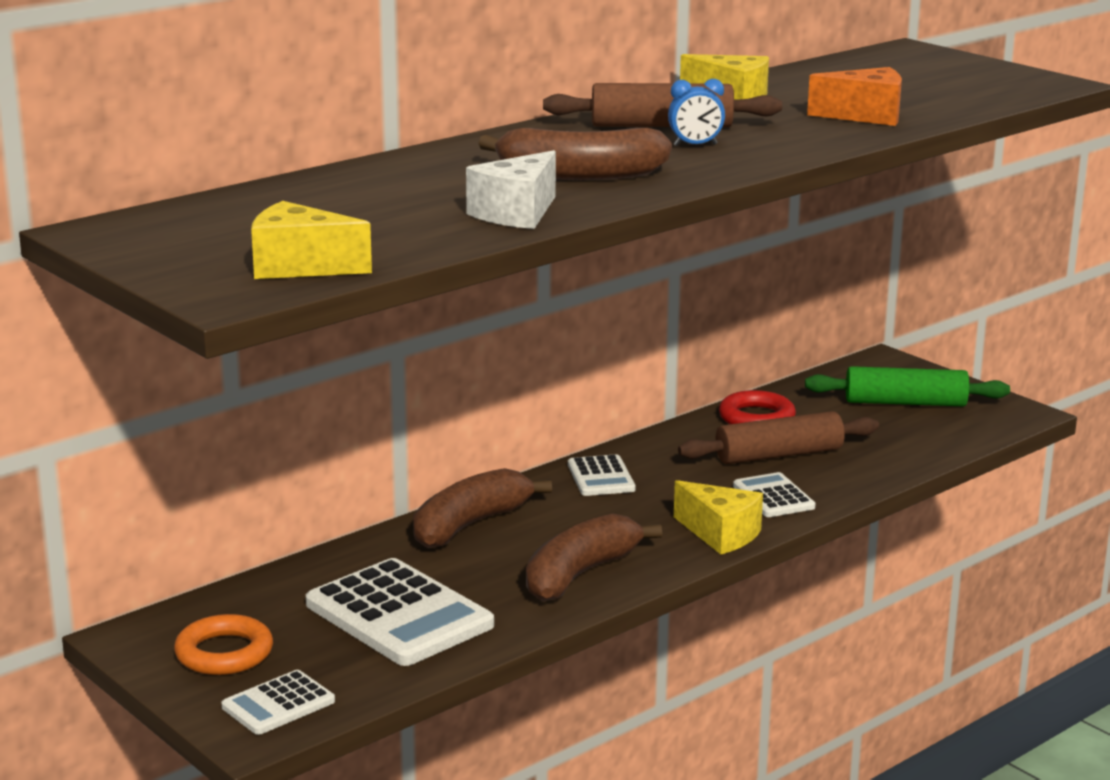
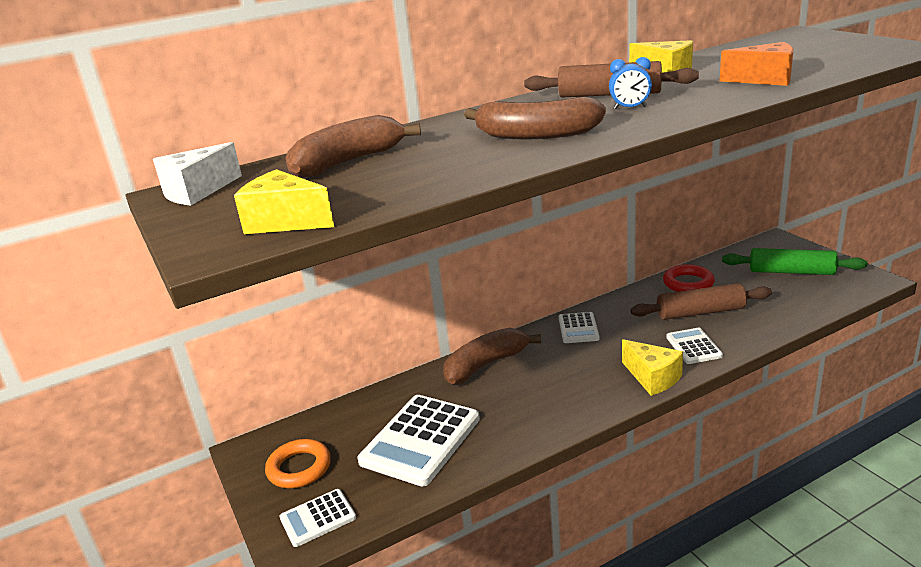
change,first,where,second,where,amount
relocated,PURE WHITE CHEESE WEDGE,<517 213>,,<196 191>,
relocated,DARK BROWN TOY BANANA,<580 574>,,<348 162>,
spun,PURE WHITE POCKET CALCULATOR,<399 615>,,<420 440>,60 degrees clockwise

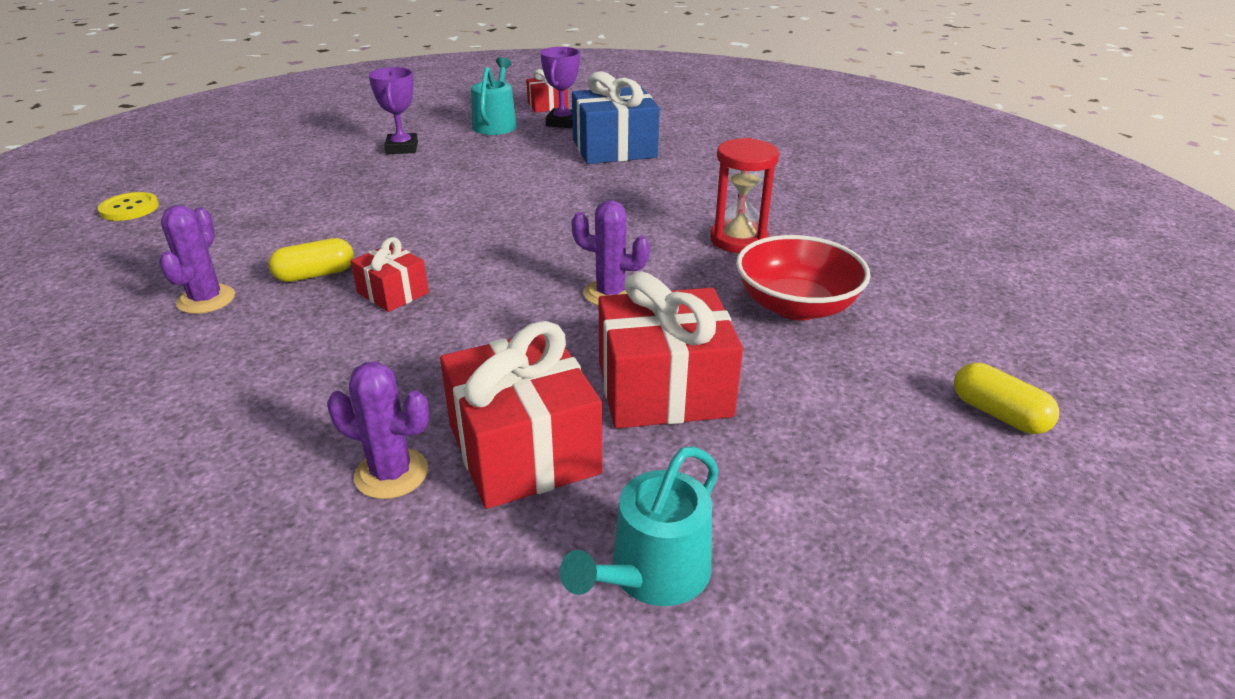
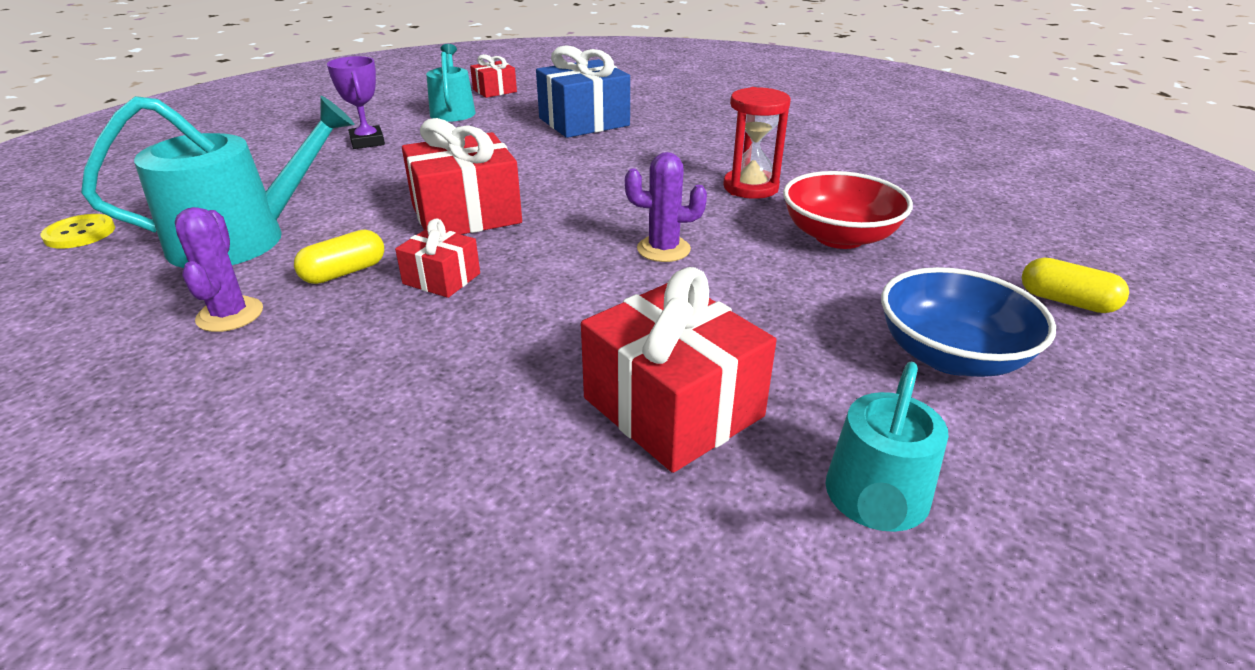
change,first,where,second,where,amount
missing,VIOLET SAGUARO CACTUS,<391 473>,,,
missing,VIOLET TROPHY,<562 122>,,,
appeared,,,TEAL SPRINKLING CAN,<242 239>,
appeared,,,COBALT SERVING BOWL,<950 356>,
relocated,SCARLET PRESENT,<664 389>,,<466 214>,

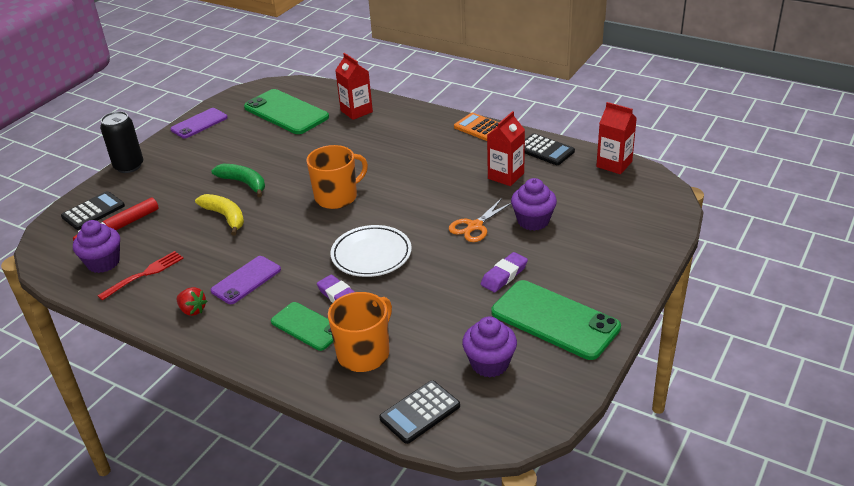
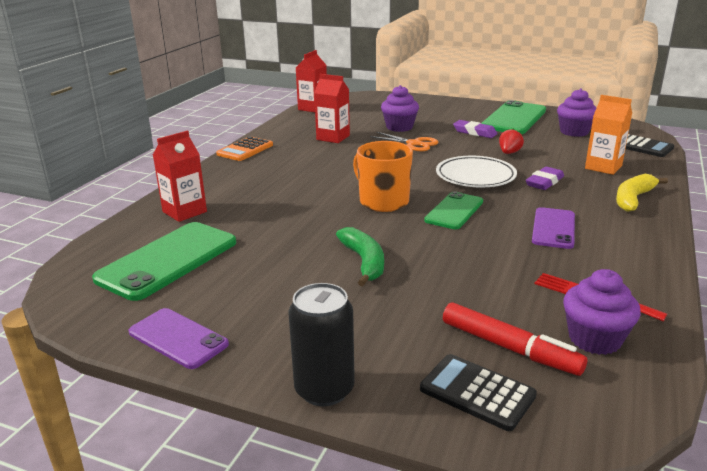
change,first,where,second,where,amount
missing,EBONY POCKET CALCULATOR,<545 150>,,,
relocated,SCARLET TOY STRAWBERRY,<192 310>,,<509 153>,
relocated,YELLOW TOY BANANA,<225 217>,,<633 199>,
relocated,EMERALD SMARTPHONE,<307 326>,,<454 211>,
exchanged,ORANGE COFFEE MUG,<364 353>,ORANGE CARTON,<603 167>,
spun,VIOLET SMARTPHONE,<246 280>,,<553 228>,75 degrees clockwise
spun,EMERALD TOY BANANA,<244 183>,,<364 262>,135 degrees clockwise

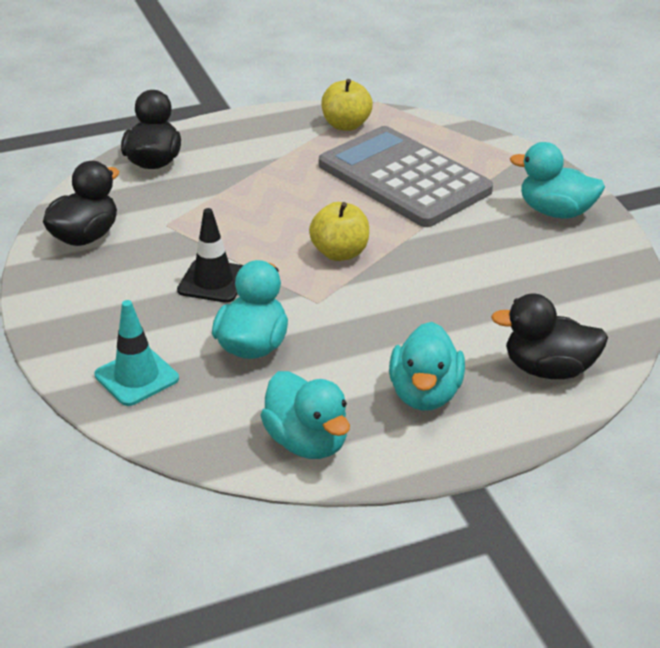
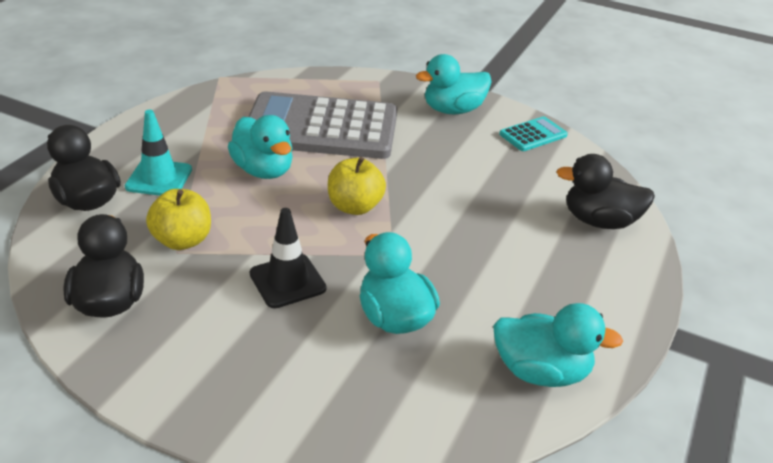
change,first,where,second,where,amount
appeared,,,TEAL POCKET CALCULATOR,<533 135>,
relocated,TEAL TRAFFIC CONE,<136 377>,,<159 178>,
relocated,YELLOW APPLE FRUIT,<346 125>,,<182 240>,
relocated,TEAL DUCK,<425 394>,,<263 170>,
spun,EBONY DUCK,<548 369>,,<599 221>,45 degrees clockwise

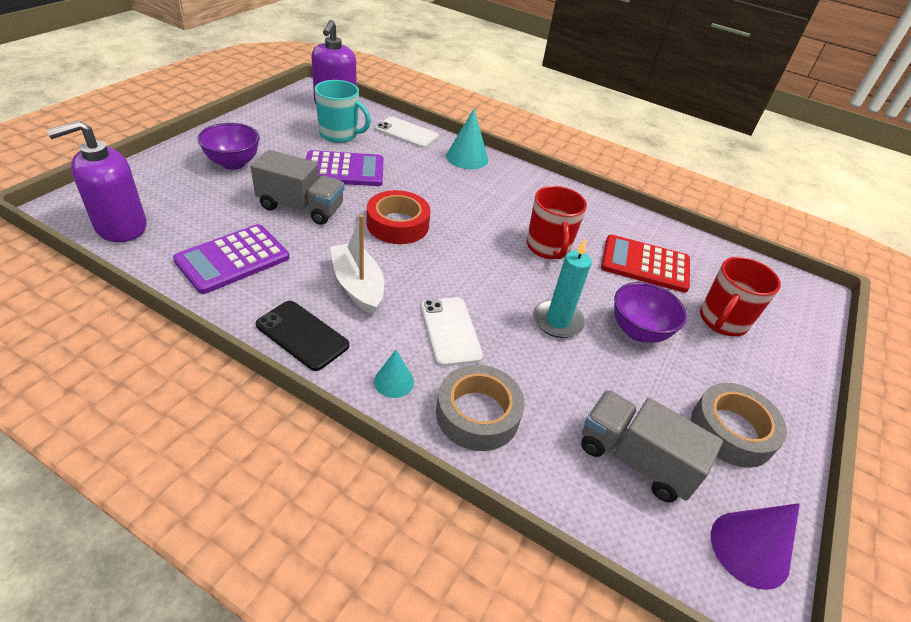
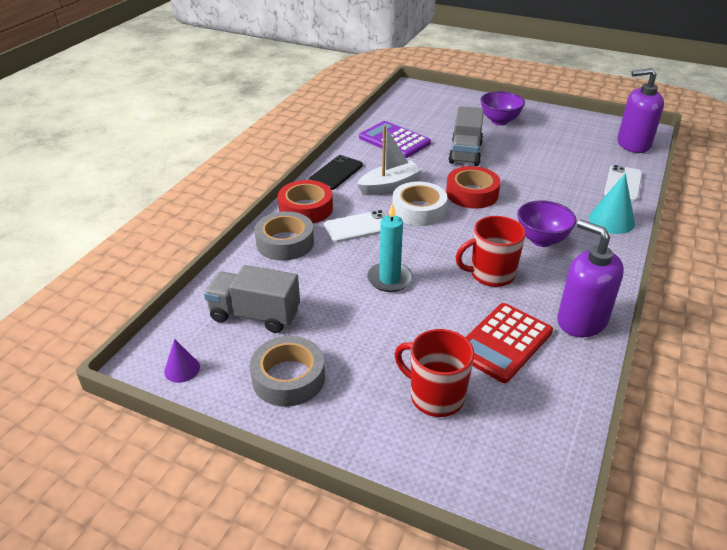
change,first,where,second,where,amount
missing,VIOLET POCKET CALCULATOR,<344 170>,,,
missing,TEAL COFFEE MUG,<339 134>,,,
appeared,,,PURE WHITE TAPE,<419 210>,
relocated,VIOLET SOAP PUMP,<121 227>,,<581 321>,
relocated,VIOLET SERVING BOWL,<638 331>,,<541 240>,
exchanged,TEAL CONE,<394 381>,SCARLET TAPE,<306 209>,
spun,ASH-GREY TOY TRUCK,<634 459>,,<255 315>,105 degrees counterclockwise
spun,SCARLET POCKET CALCULATOR,<645 264>,,<503 342>,150 degrees counterclockwise
size,VIOLET CONE,<749 549>,,<182 369>,x0.60

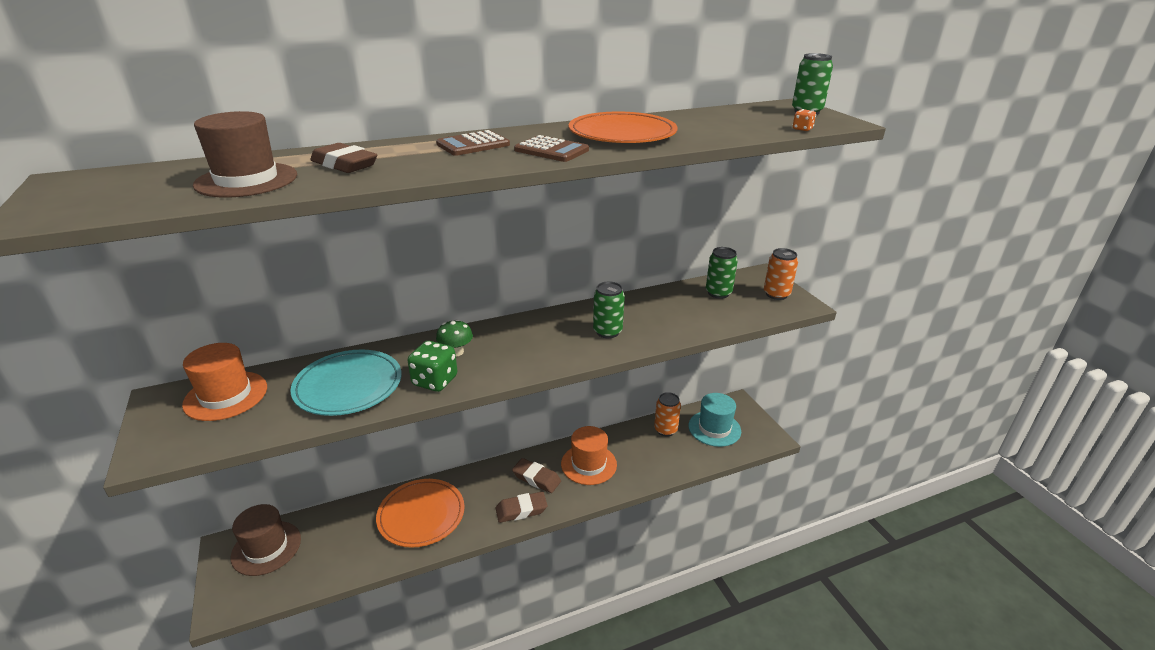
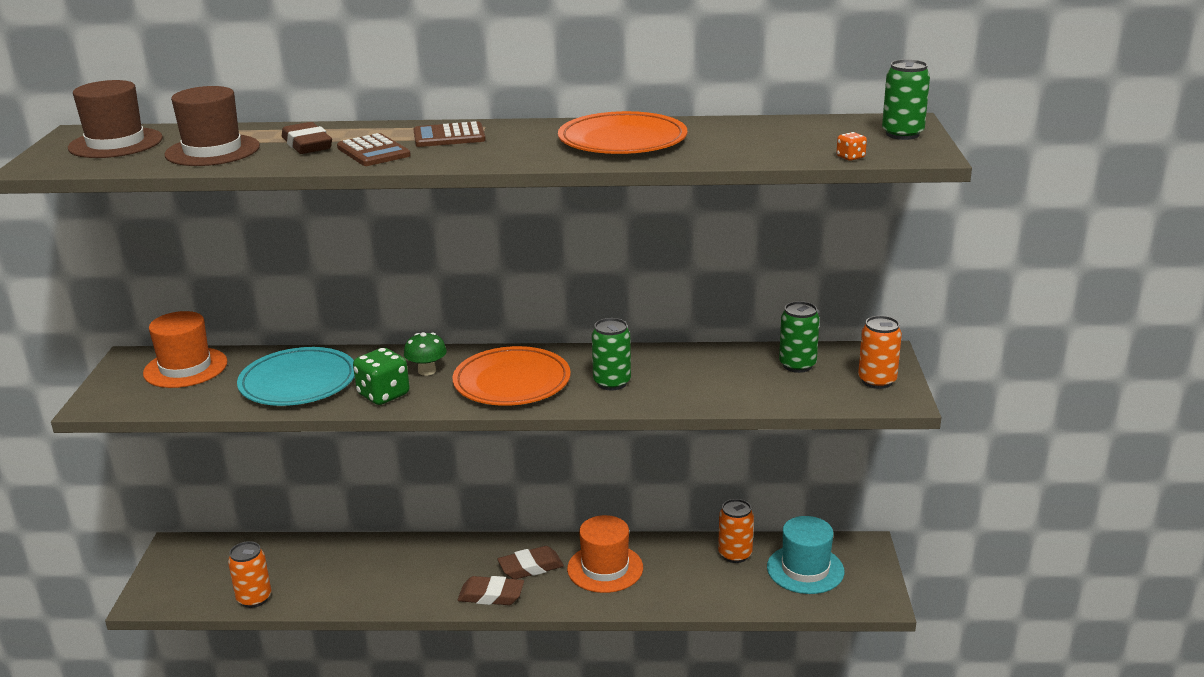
change,first,where,second,where,amount
appeared,,,ORANGE CAN,<254 598>,
relocated,DARK BROWN TOP HAT,<266 548>,,<116 143>,
relocated,ORANGE DINNER PLATE,<421 515>,,<512 382>,
relocated,DARK BROWN POCKET CALCULATOR,<551 150>,,<373 152>,
spun,DARK BROWN GUM ERASER,<536 478>,,<531 567>,75 degrees counterclockwise

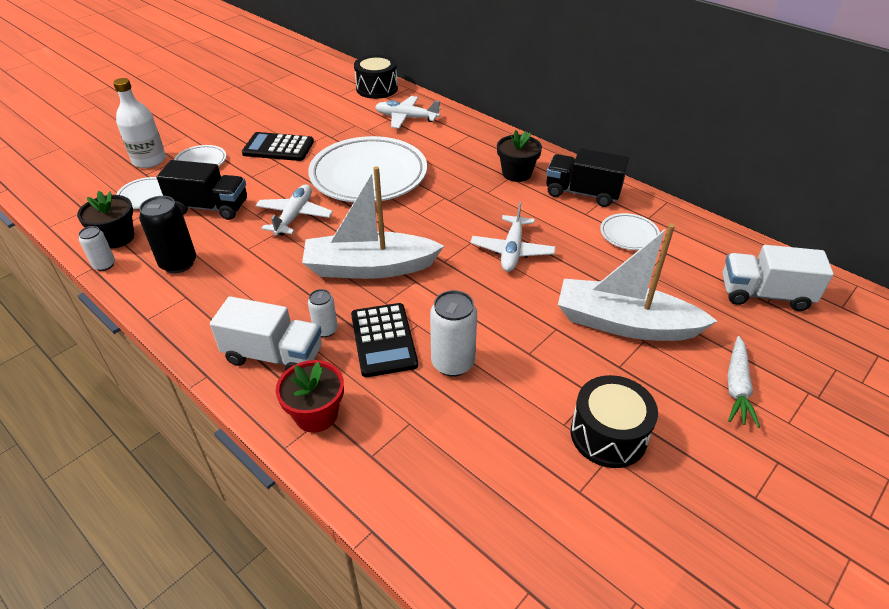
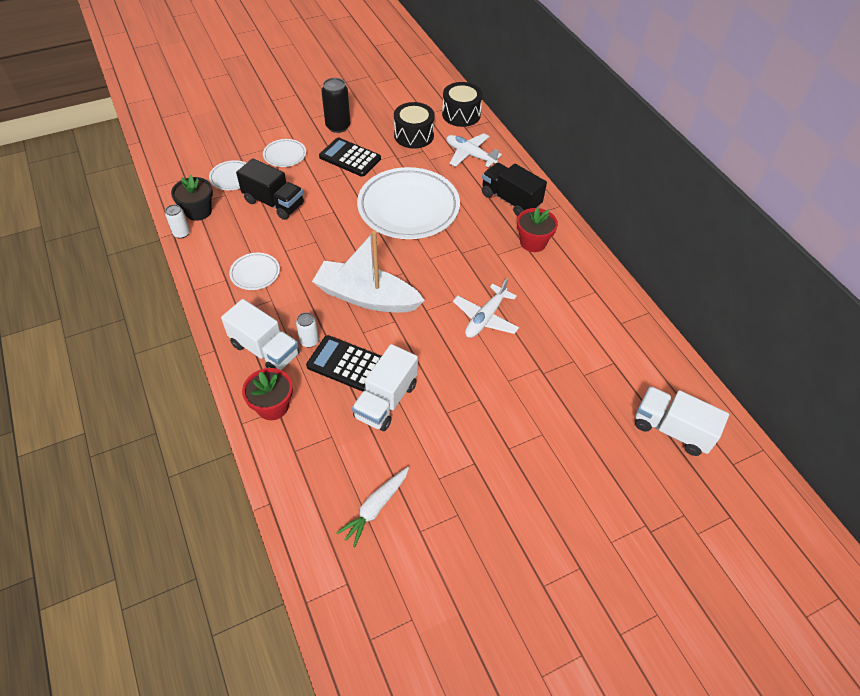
change,first,where,second,where,amount
missing,PURE WHITE BOTTLE,<149 160>,,,
missing,PURE WHITE TOY PLANE,<294 216>,,,
missing,PURE WHITE BOAT,<624 323>,,,
relocated,EBONY CAN,<178 263>,,<338 126>,
relocated,EBONY TOY TRUCK,<582 193>,,<510 200>,
relocated,EBONY SNARE DRUM,<608 435>,,<414 135>,
relocated,PURE WHITE DINNER PLATE,<629 235>,,<255 273>,
relocated,PURE WHITE CARROT,<737 387>,,<375 508>,
exchanged,PURE WHITE CAN,<453 363>,PURE WHITE TOY TRUCK,<386 400>,
colour,EBONY FLOWER POT,<516 173>,SCARLET FLOWER POT,<533 242>,
spun,EBONY POCKET CALCULATOR,<383 340>,,<346 364>,105 degrees clockwise

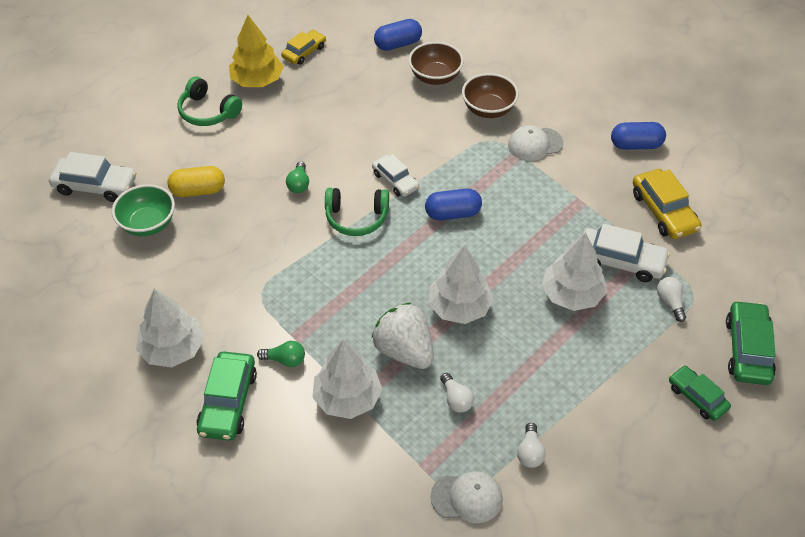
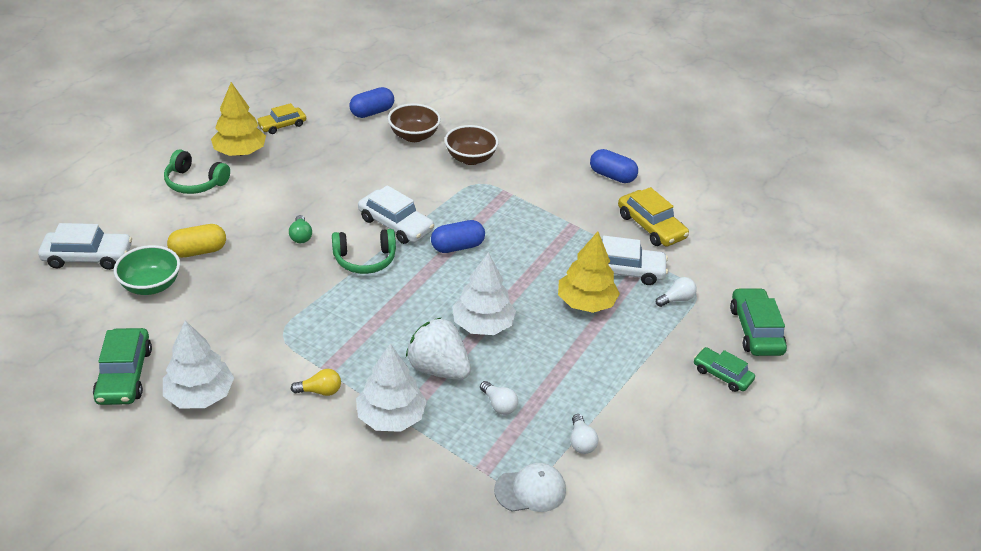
change,first,where,second,where,amount
missing,PURE WHITE BASEBALL CAP,<535 144>,,,
relocated,EMERALD TOY CAR,<228 402>,,<124 375>,
colour,EMERALD BULB,<285 360>,YELLOW BULB,<320 391>,
colour,PURE WHITE FIR TREE,<571 295>,YELLOW FIR TREE,<586 303>,
spun,YELLOW TOY CAR,<304 52>,,<282 125>,150 degrees counterclockwise
spun,COBALT PILL,<636 145>,,<612 176>,45 degrees clockwise
spun,PURE WHITE BULB,<670 302>,,<676 299>,90 degrees clockwise
size,PURE WHITE TOY CAR,<395 181>,,<395 224>,x1.52

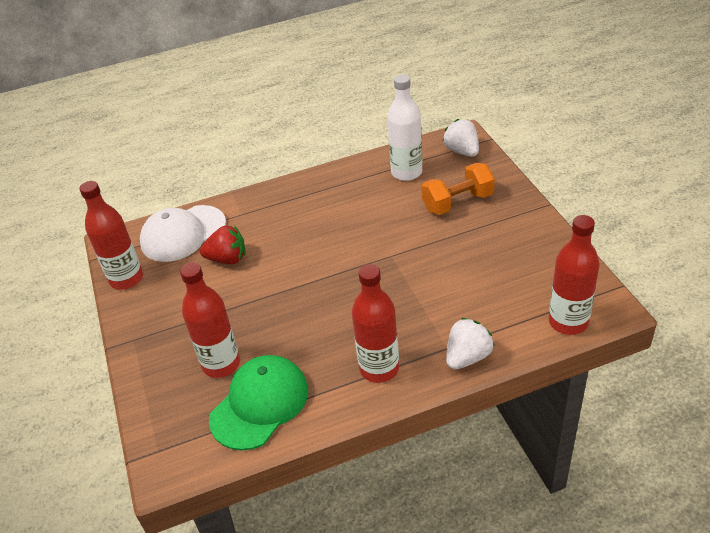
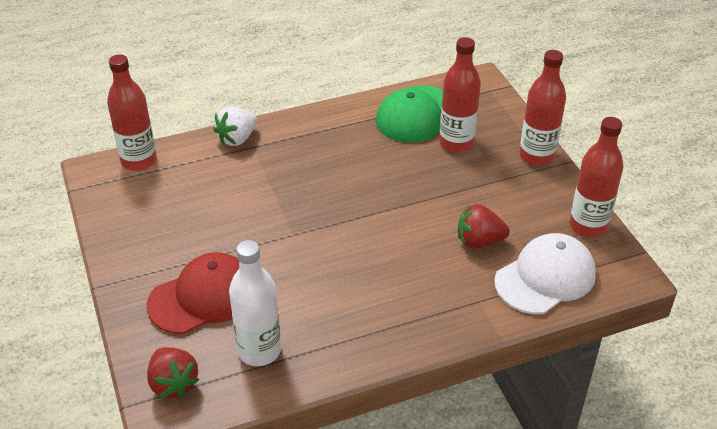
change,first,where,second,where,amount
relocated,SCARLET BOTTLE,<379 368>,,<536 156>,
exchanged,ORANGE FREE WEIGHT,<457 202>,SCARLET BASEBALL CAP,<203 297>,
colour,PURE WHITE TOY STRAWBERRY,<462 151>,SCARLET TOY STRAWBERRY,<173 384>,

